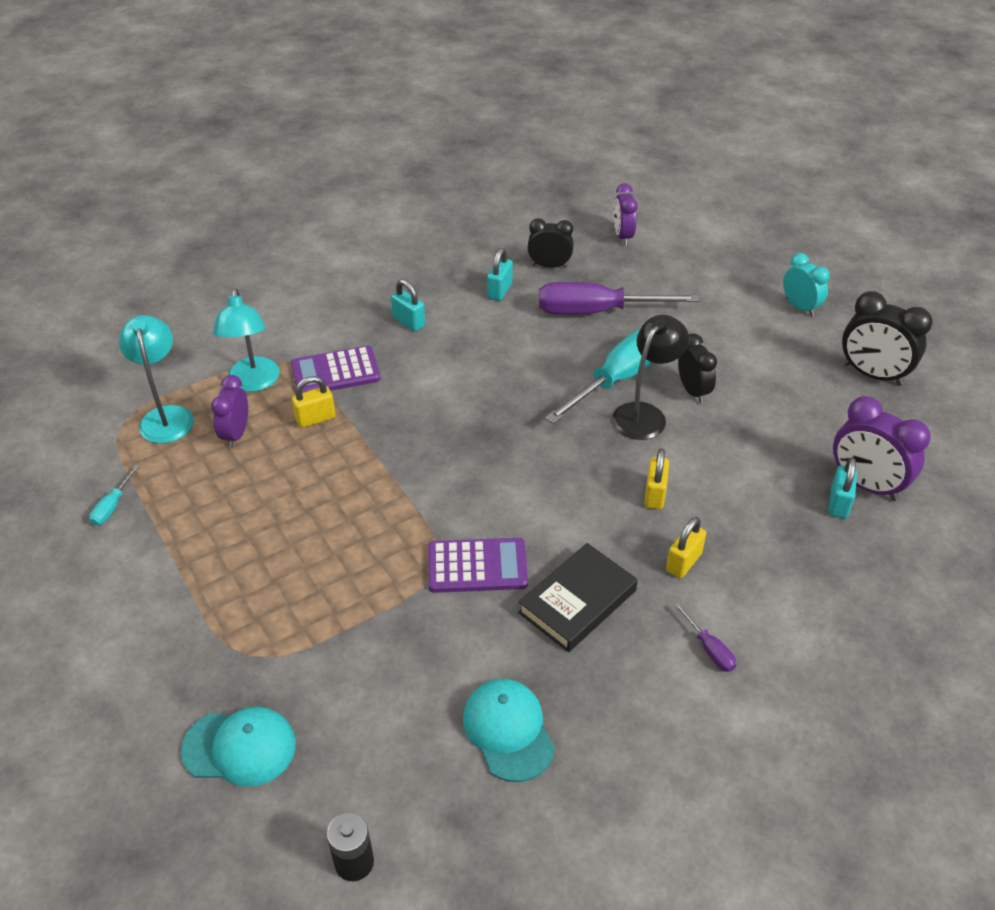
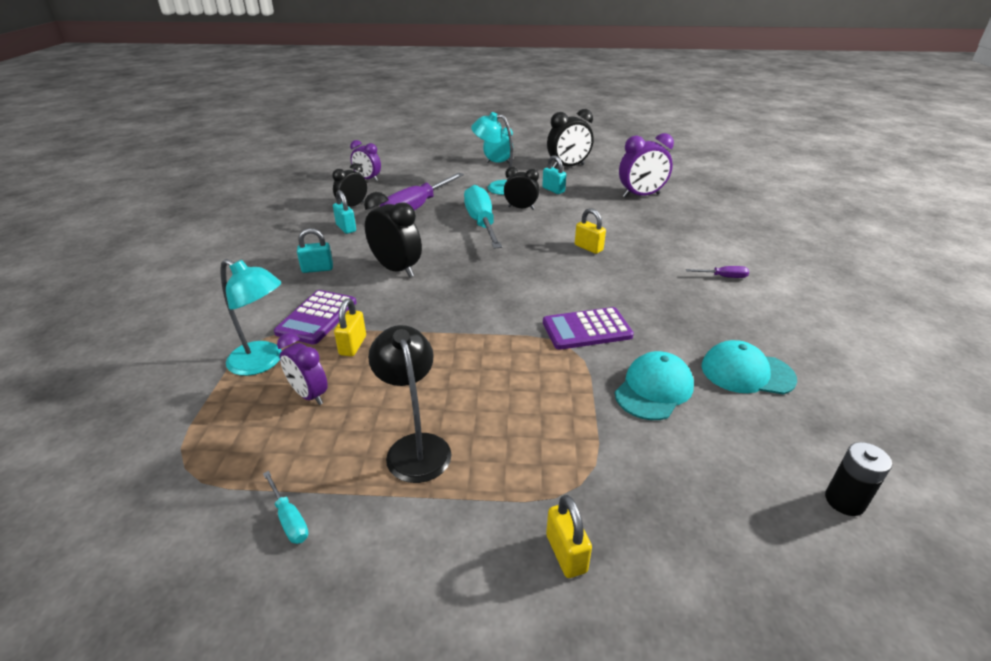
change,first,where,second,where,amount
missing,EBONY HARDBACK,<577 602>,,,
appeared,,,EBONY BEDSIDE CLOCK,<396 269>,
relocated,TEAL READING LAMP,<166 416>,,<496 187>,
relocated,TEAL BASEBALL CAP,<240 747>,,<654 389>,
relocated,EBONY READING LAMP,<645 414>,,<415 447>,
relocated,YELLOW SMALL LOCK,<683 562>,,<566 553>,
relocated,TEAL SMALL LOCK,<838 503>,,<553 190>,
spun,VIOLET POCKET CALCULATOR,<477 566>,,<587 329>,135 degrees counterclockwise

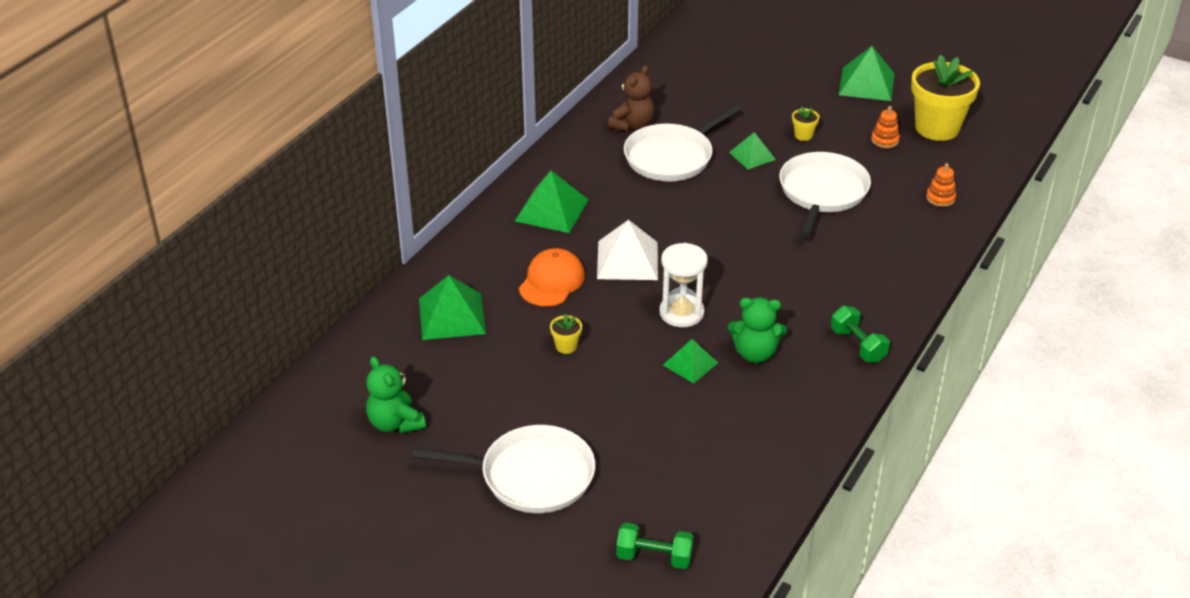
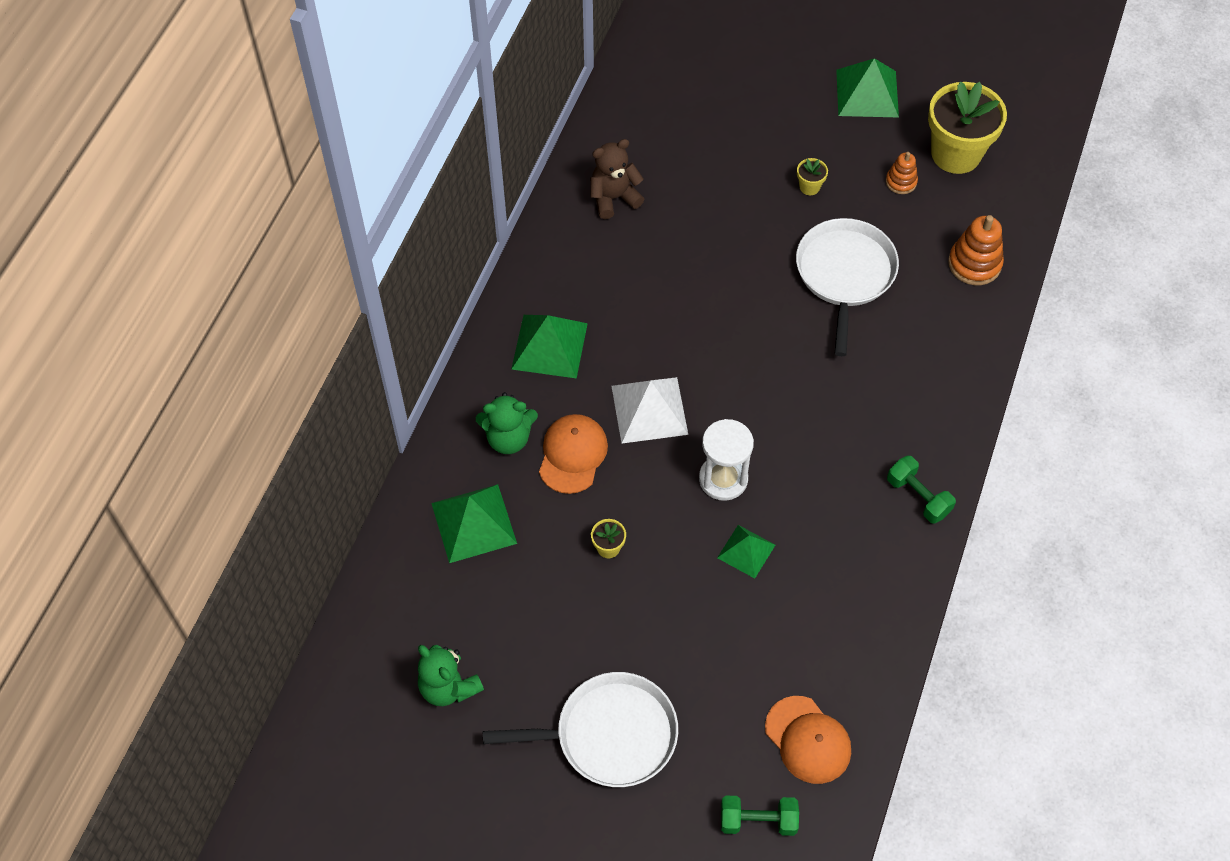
change,first,where,second,where,amount
missing,PURE WHITE PAN,<672 157>,,,
missing,EMERALD PYRAMID SHAPE,<752 156>,,,
appeared,,,ORANGE BASEBALL CAP,<808 740>,
relocated,EMERALD STUFFED BEAR,<755 353>,,<508 438>,
spun,DARK BROWN STUFFED BEAR,<632 125>,,<614 198>,135 degrees counterclockwise
size,ORANGE RING STACKER,<940 198>,,<974 264>,x1.65

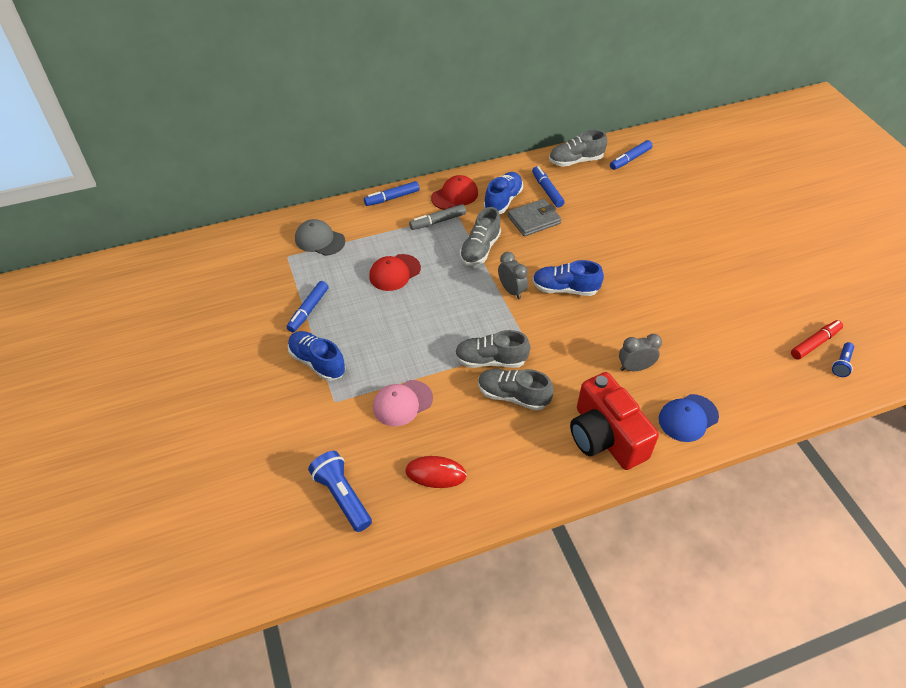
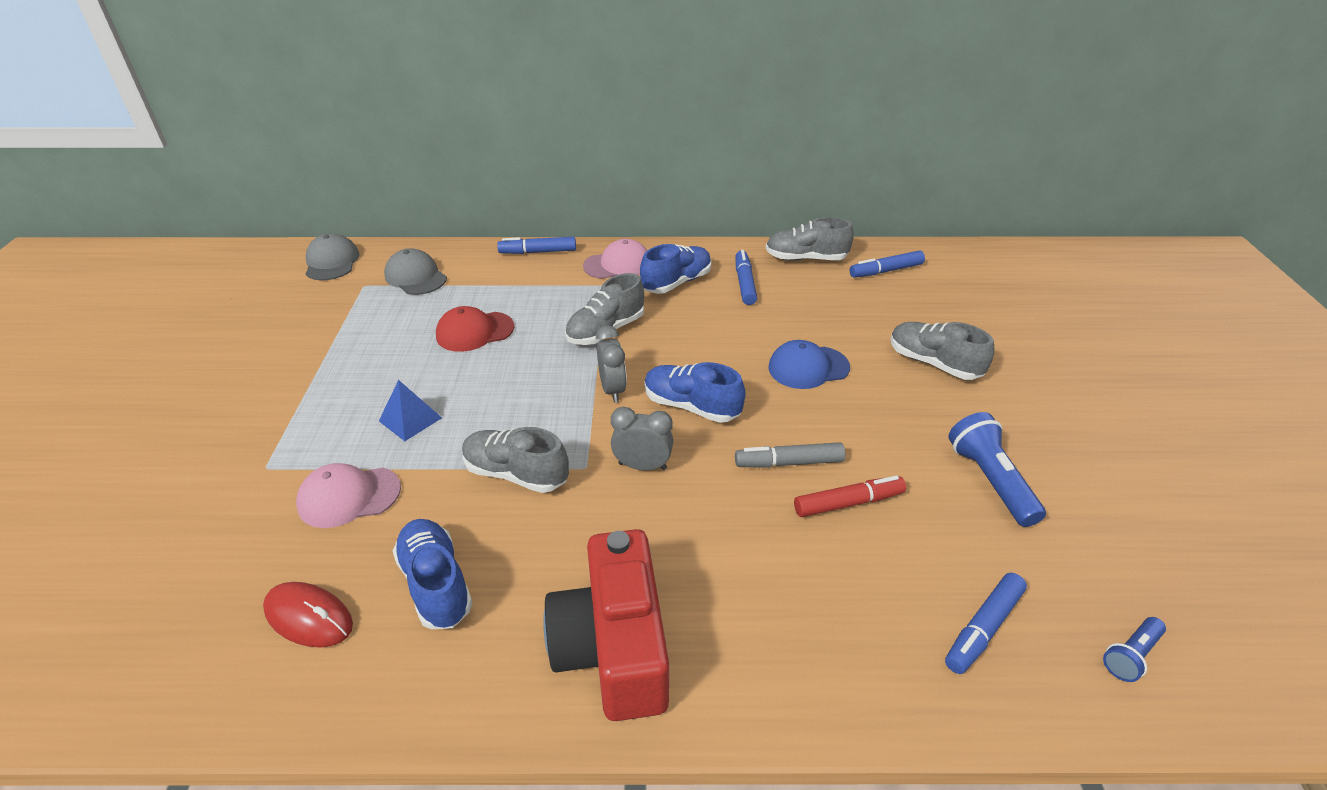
change,first,where,second,where,amount
missing,ASH-GREY BILLFOLD,<534 220>,,,
appeared,,,ASH-GREY BASEBALL CAP,<332 262>,
appeared,,,COBALT PYRAMID SHAPE,<410 419>,
relocated,COBALT MARKER,<308 310>,,<983 628>,
relocated,COBALT SNEAKER,<317 362>,,<436 584>,
relocated,COBALT TORCH,<342 496>,,<990 480>,
relocated,ASH-GREY MARKER,<438 221>,,<789 462>,
relocated,ASH-GREY SNEAKER,<513 396>,,<933 363>,
relocated,ASH-GREY BEDSIDE CLOCK,<635 367>,,<642 466>,
relocated,COBALT BASEBALL CAP,<688 418>,,<808 367>,
relocated,SCARLET MARKER,<815 343>,,<848 503>,
colour,SCARLET BASEBALL CAP,<455 195>,ROSY BASEBALL CAP,<618 264>,

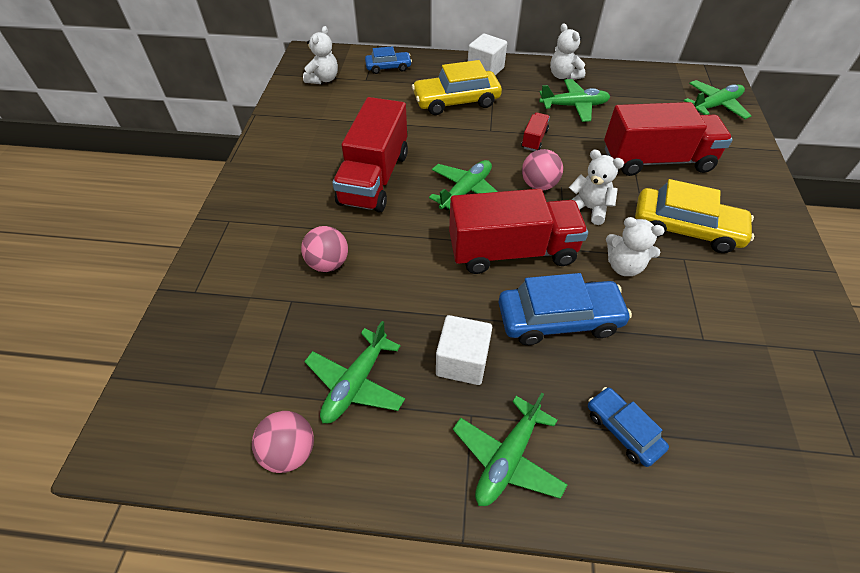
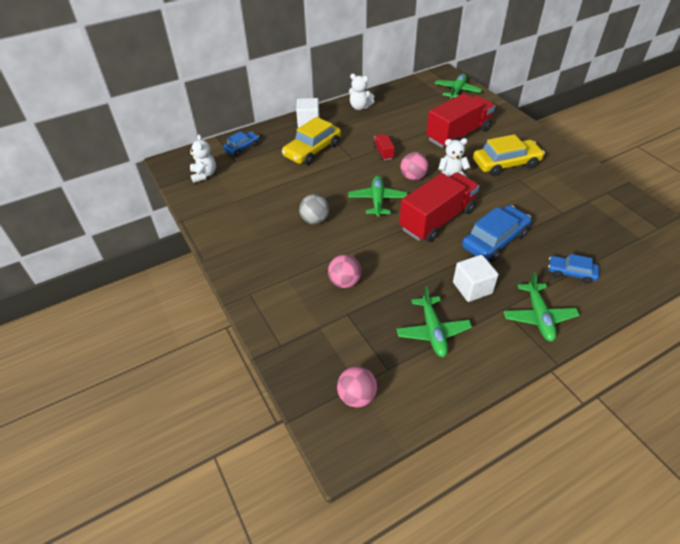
change,first,where,second,where,amount
missing,EMERALD TOY PLANE,<574 106>,,,
missing,PURE WHITE STUFFED BEAR,<624 266>,,,
relocated,ROSY SPHERE,<289 451>,,<356 396>,
exchanged,SCARLET TOY TRUCK,<374 178>,ASH-GREY SPHERE,<315 220>,

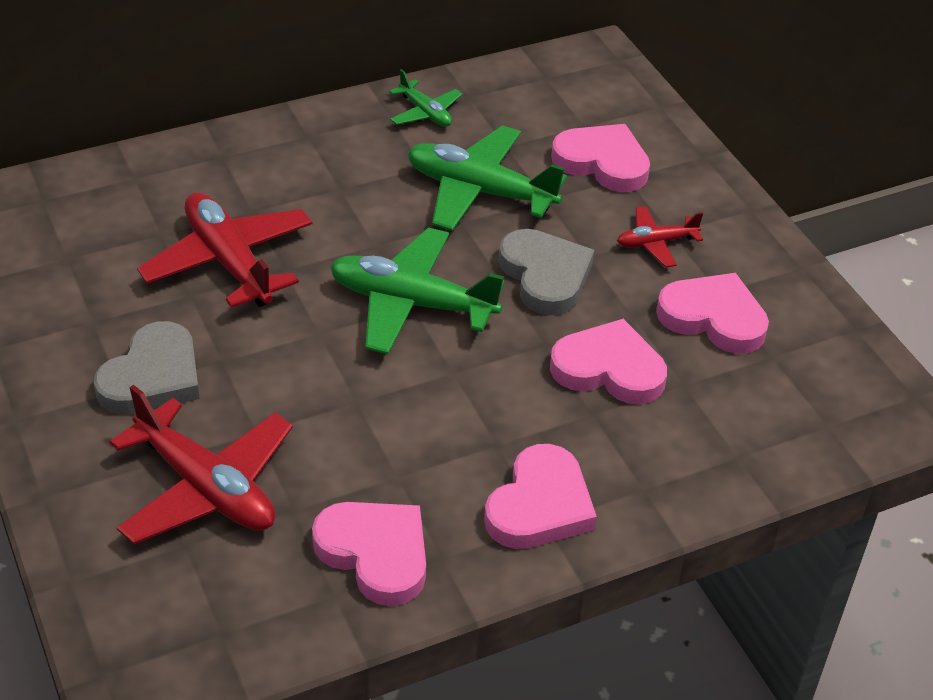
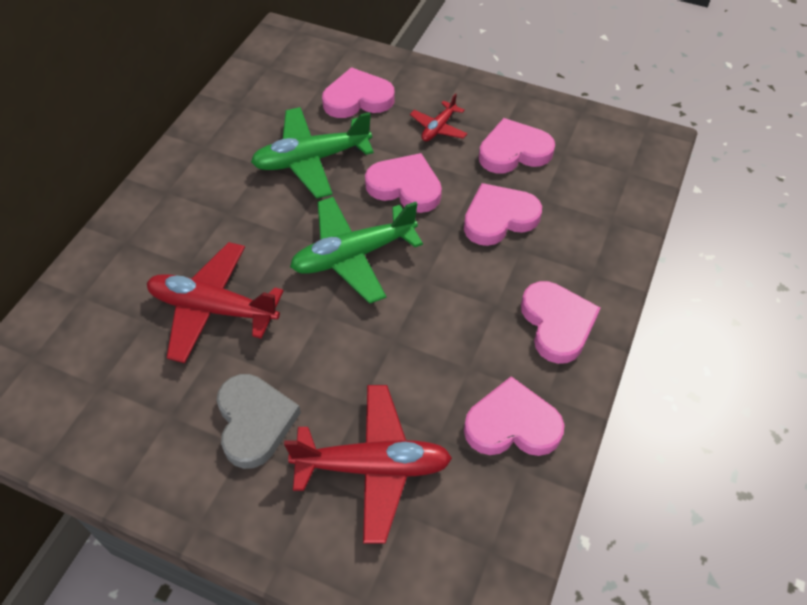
change,first,where,second,where,amount
missing,EMERALD TOY PLANE,<425 112>,,,
colour,ASH-GREY HEART,<545 276>,ROSY HEART,<405 187>,

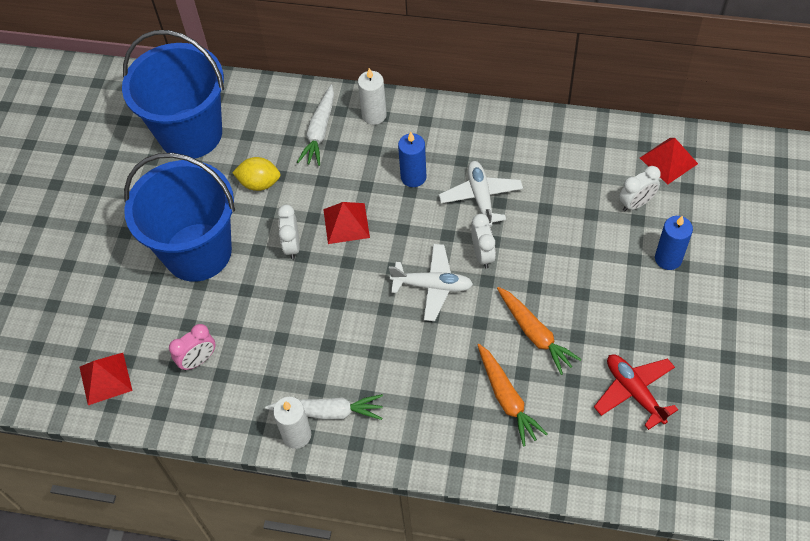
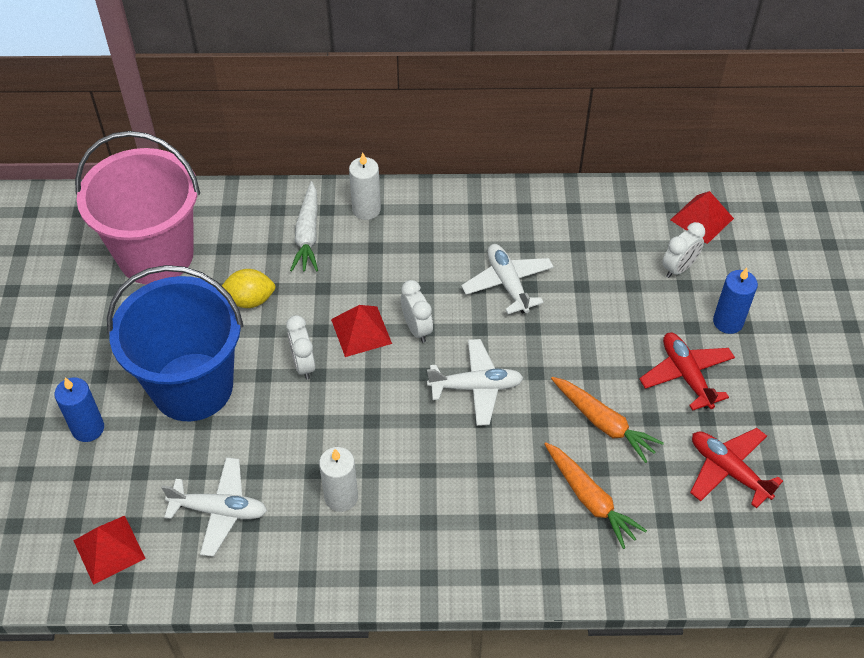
change,first,where,second,where,amount
missing,PURE WHITE CARROT,<328 412>,,,
appeared,,,SCARLET TOY PLANE,<686 375>,
relocated,PURE WHITE PILLAR CANDLE,<296 435>,,<341 497>,
relocated,COBALT PILLAR CANDLE,<413 177>,,<88 428>,
relocated,PURE WHITE BEDSIDE CLOCK,<483 255>,,<417 328>,
exchanged,ROSY BEDSIDE CLOCK,<198 360>,PURE WHITE TOY PLANE,<219 510>,
colour,COBALT PAIL,<190 133>,ROSY PAIL,<156 255>,

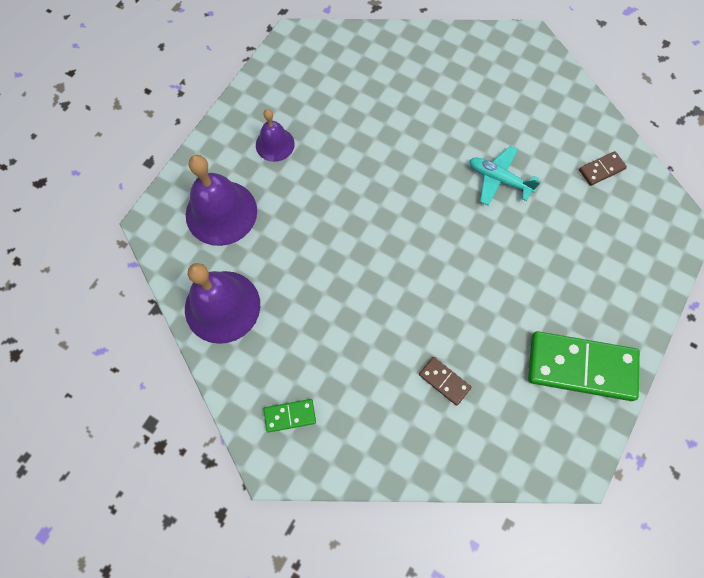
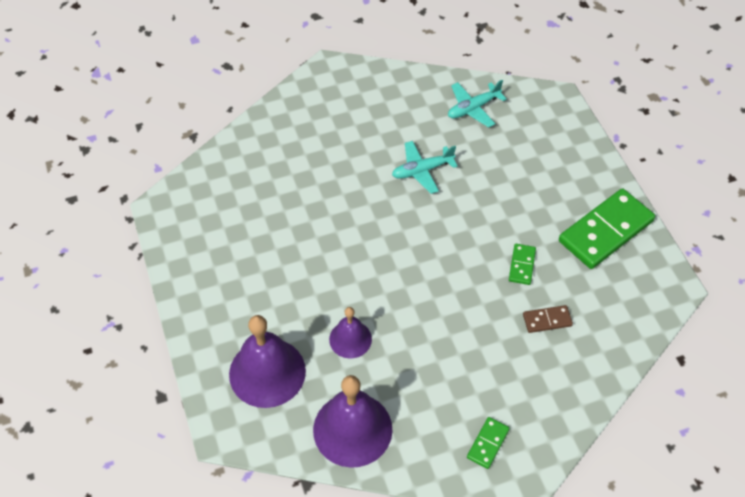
change,first,where,second,where,amount
appeared,,,EMERALD DOMINO PIECE,<522 265>,
relocated,VIOLET HAND BELL,<275 144>,,<350 339>,
exchanged,DARK BROWN DOMINO PIECE,<601 169>,TEAL TOY PLANE,<473 108>,

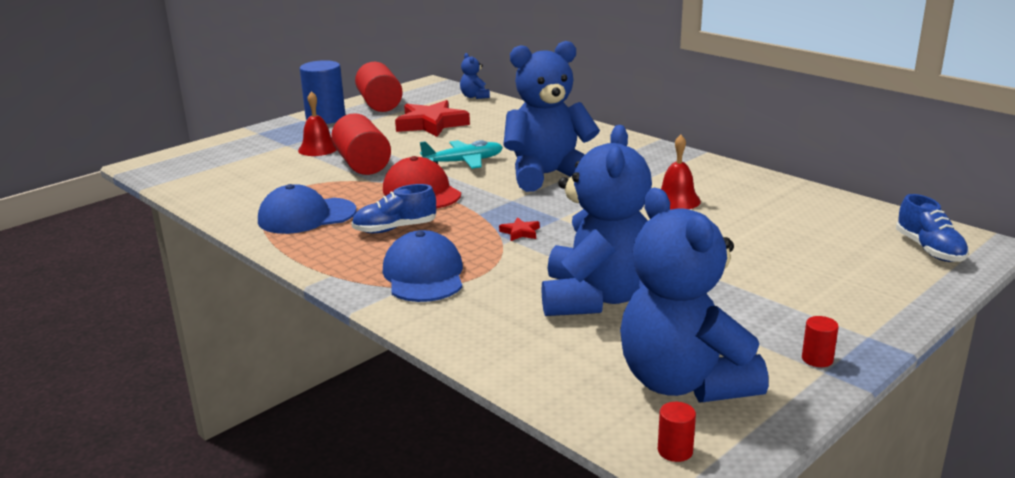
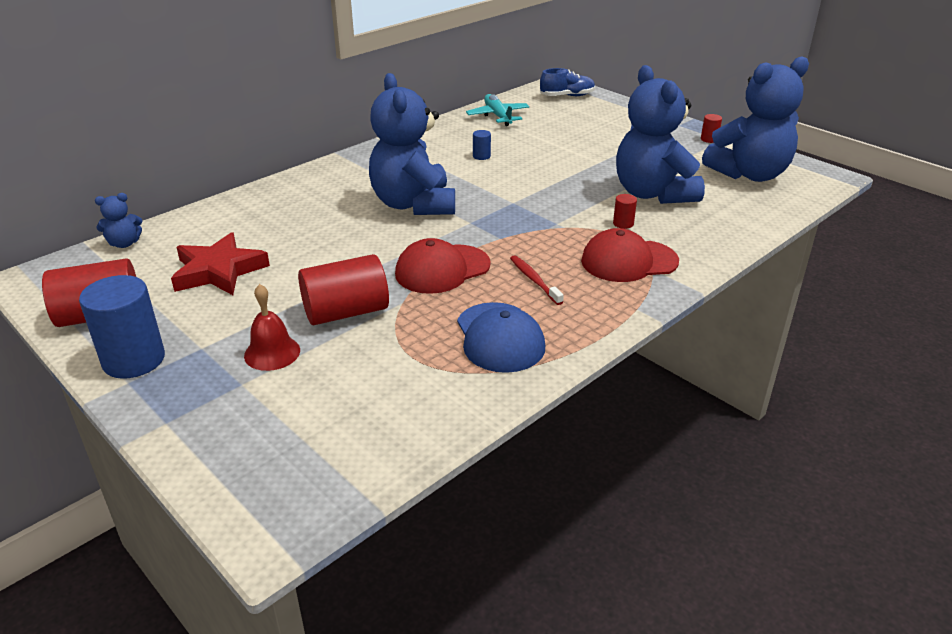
change,first,where,second,where,amount
missing,SCARLET FIVE-POINTED STAR,<520 232>,,,
relocated,TEAL TOY PLANE,<463 162>,,<498 116>,
relocated,SCARLET CYLINDER SHAPE,<675 451>,,<623 223>,
exchanged,COBALT SNEAKER,<395 229>,SCARLET DENTAL BRUSH,<534 280>,
exchanged,SCARLET HAND BELL,<677 200>,COBALT CYLINDER SHAPE,<481 156>,
colour,COBALT BASEBALL CAP,<424 275>,SCARLET BASEBALL CAP,<629 261>,
spun,COBALT STUFFED BEAR,<596 298>,,<653 193>,120 degrees counterclockwise

